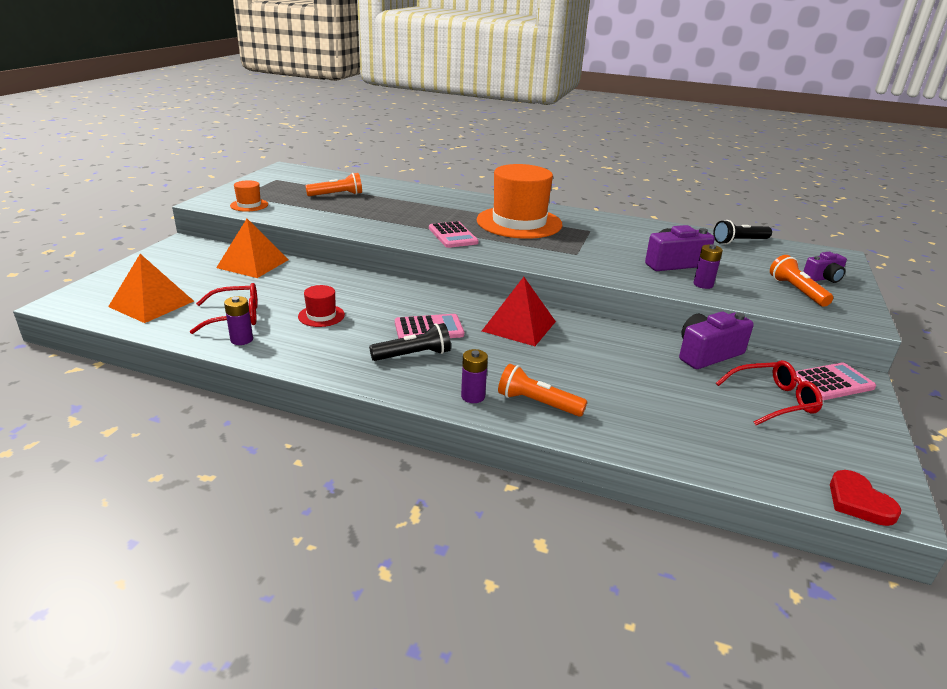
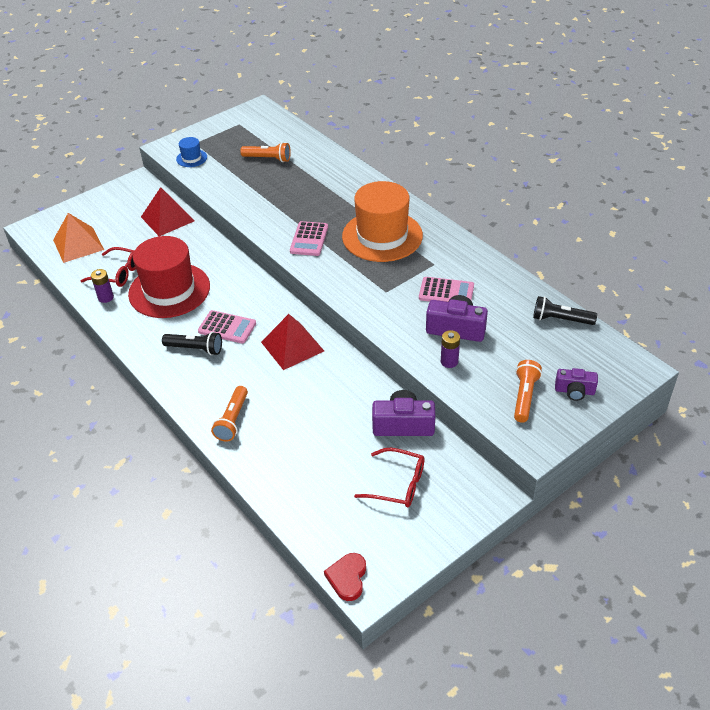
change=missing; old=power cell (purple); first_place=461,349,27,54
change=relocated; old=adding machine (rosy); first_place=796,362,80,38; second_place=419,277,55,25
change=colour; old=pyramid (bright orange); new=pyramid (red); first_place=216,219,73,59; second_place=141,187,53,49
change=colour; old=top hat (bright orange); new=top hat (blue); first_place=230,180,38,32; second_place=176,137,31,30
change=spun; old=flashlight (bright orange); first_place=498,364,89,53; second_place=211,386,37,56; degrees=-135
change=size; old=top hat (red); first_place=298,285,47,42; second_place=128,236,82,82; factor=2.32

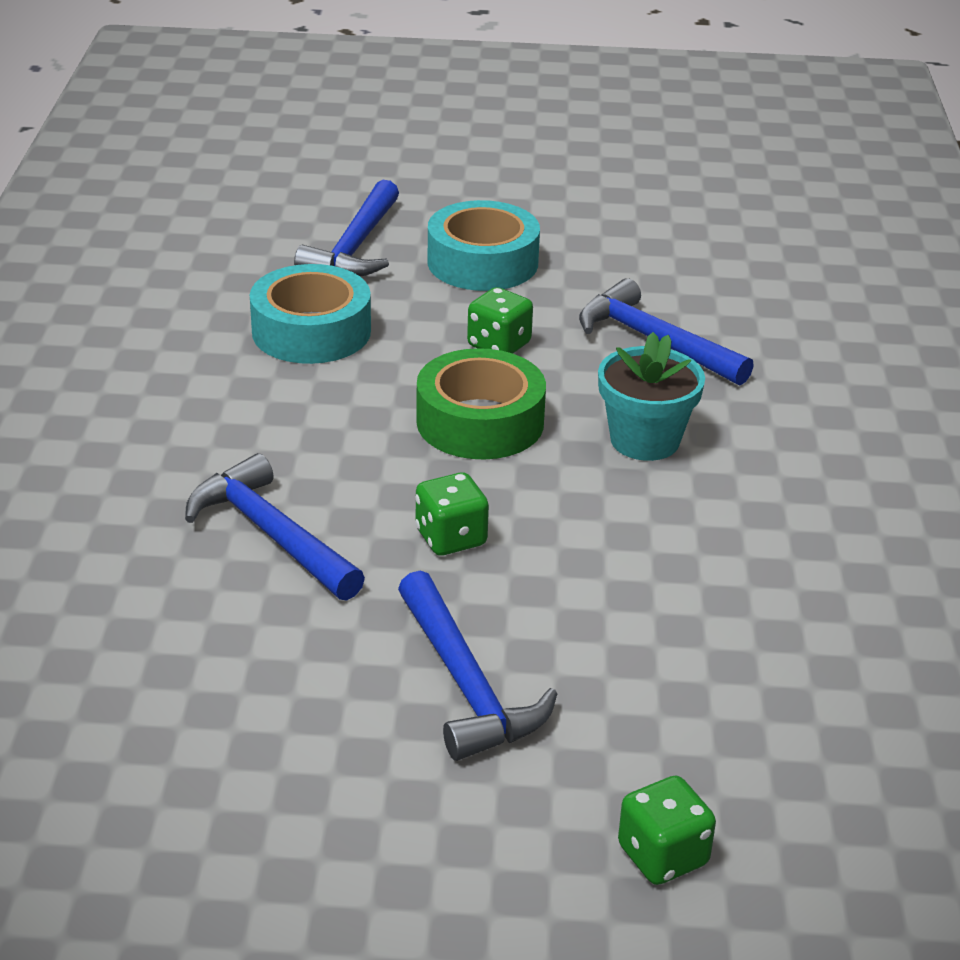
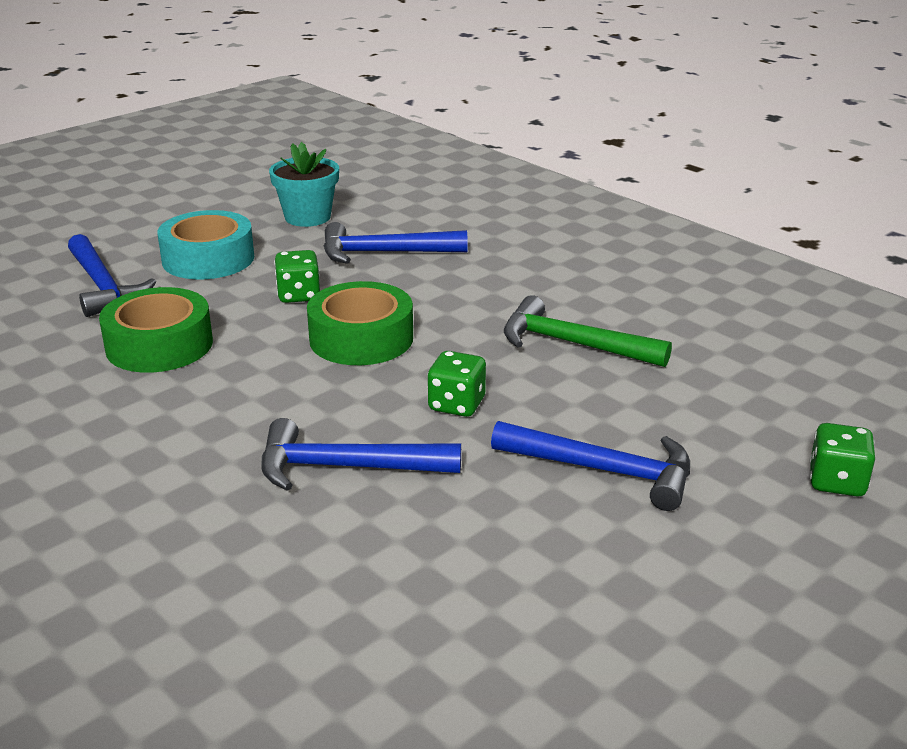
change=appeared; new=carpenter's hammer (emerald); second_place=504,295,168,72
change=relocated; old=potted plant (turquoise); first_place=598,332,107,129; second_place=269,142,70,85
change=colour; old=sticky tape (turquoise); new=sticky tape (emerald); first_place=250,264,121,100; second_place=99,287,114,86

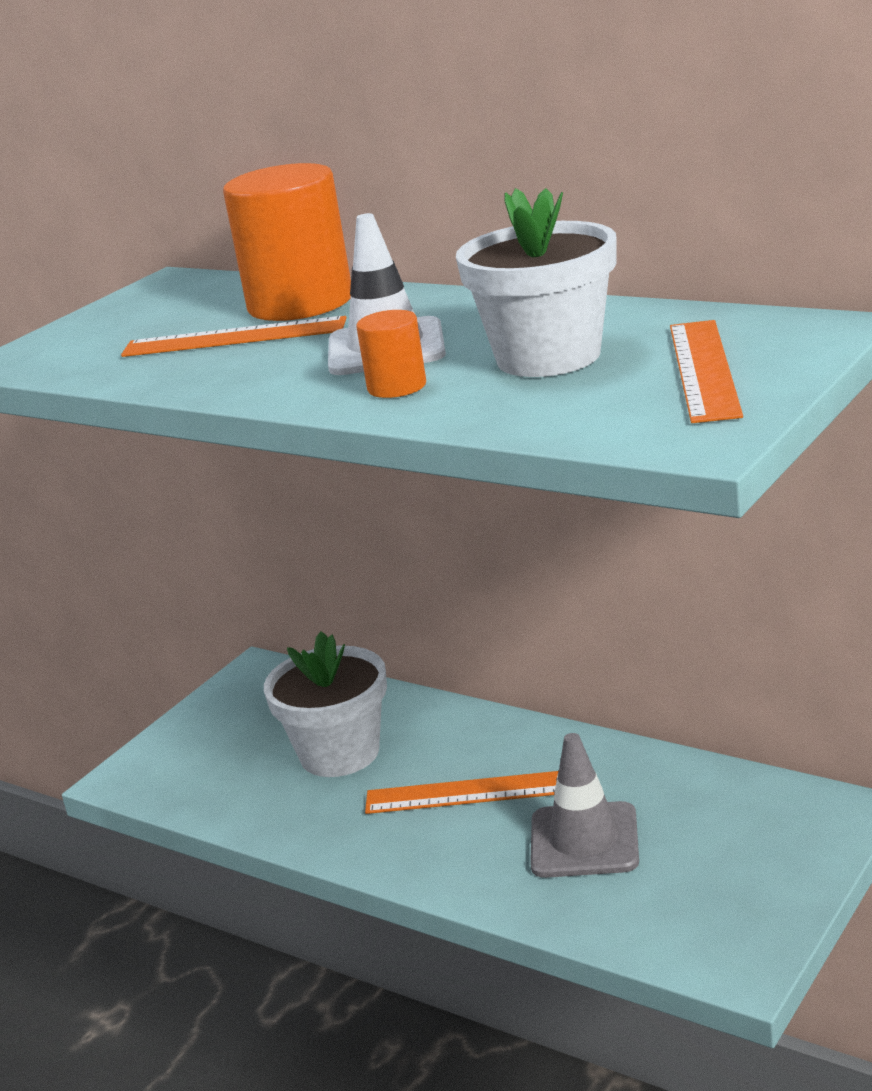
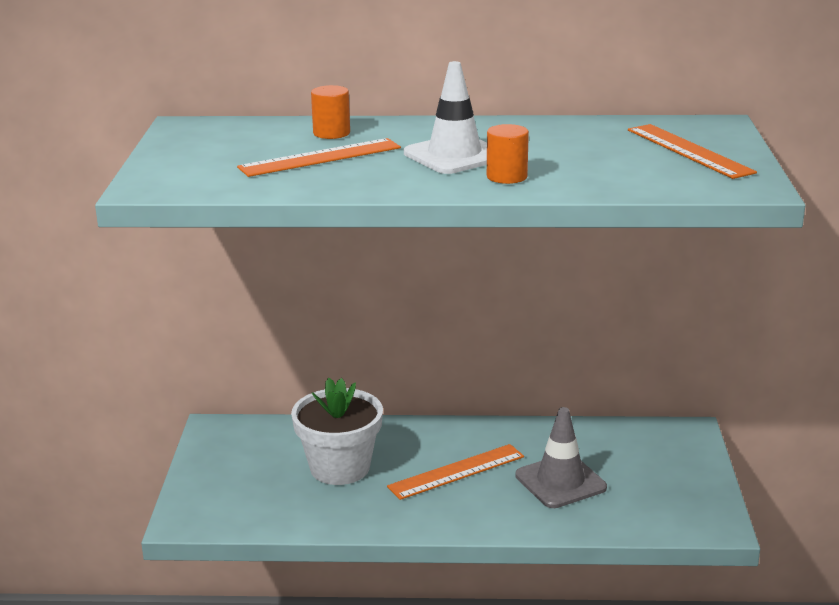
change=missing; old=potted plant (pure white); first_place=456,188,161,189
change=size; old=solid cylinder (bright orange); first_place=223,163,128,158; second_place=311,85,39,54; factor=0.47

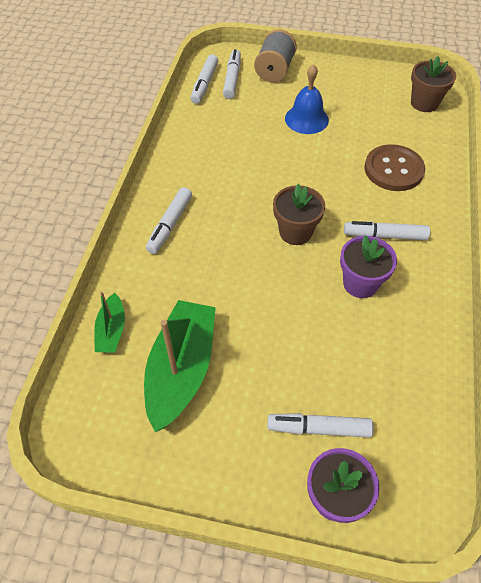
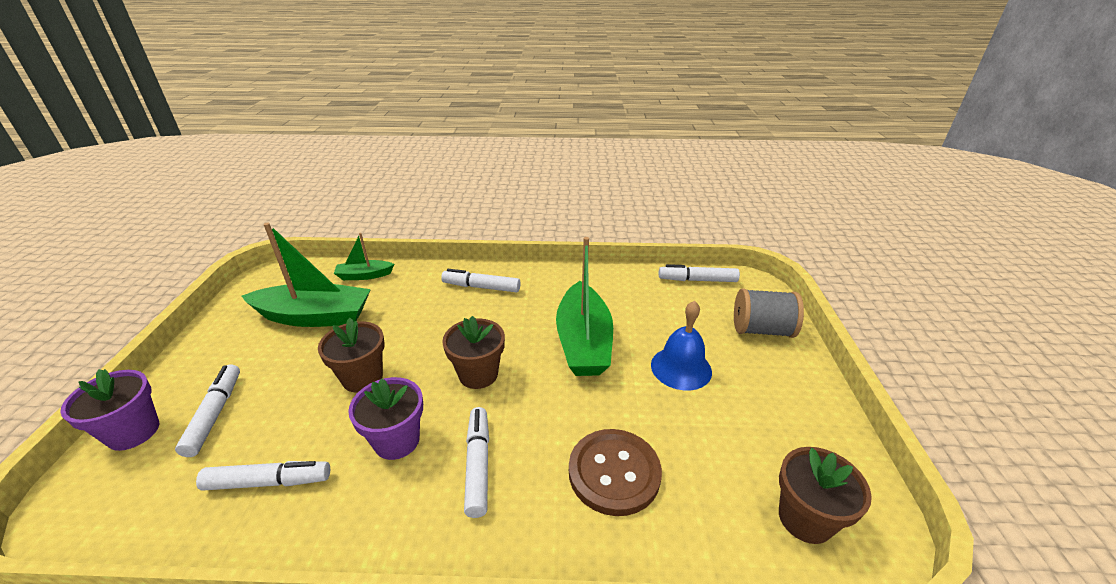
change=appeared; new=potted plant (brown); second_place=318,318,67,74
change=appeared; new=sailboat (emerald); second_place=556,237,57,139
change=relocated; old=felt pen (pure white); first_place=223,49,18,50; second_place=196,461,134,30

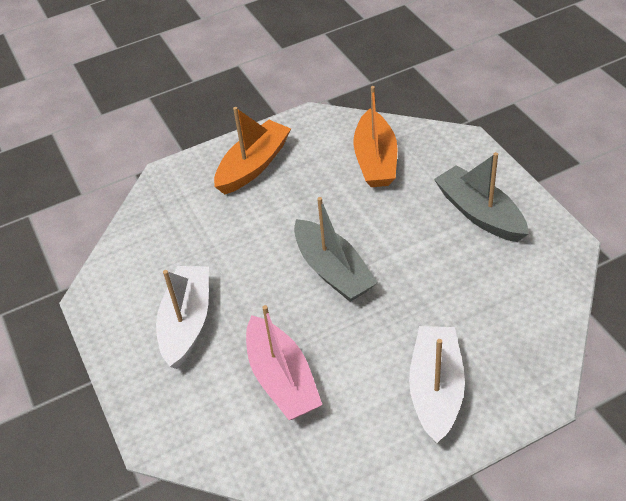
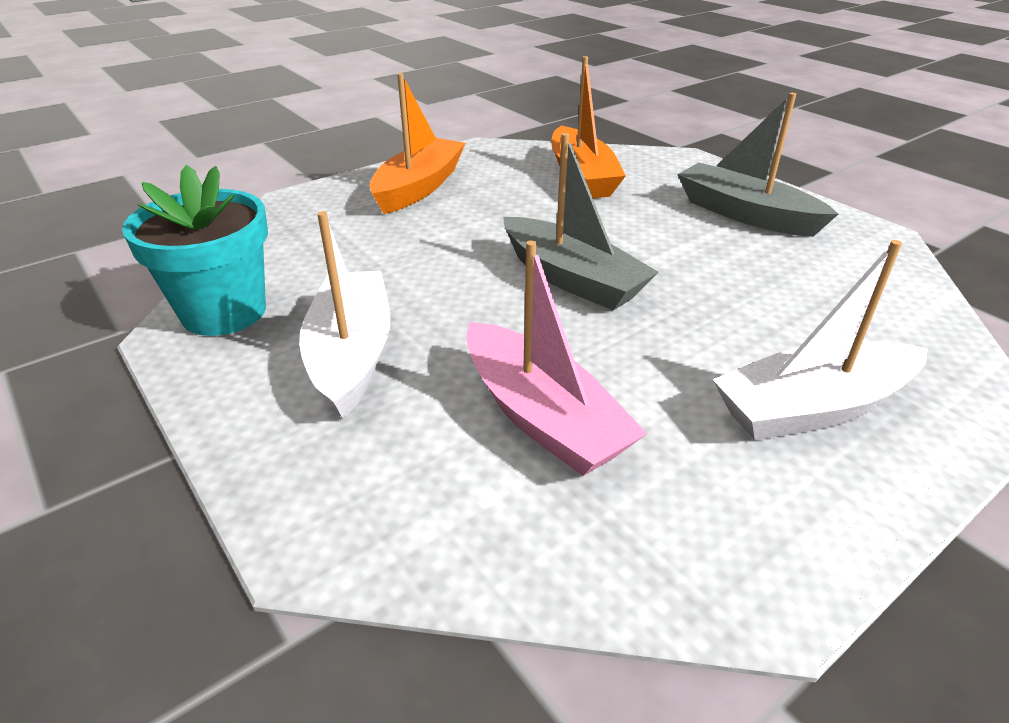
change=appeared; new=potted plant (turquoise); second_place=122,165,146,171
change=spun; old=sailboat (pure white); first_place=409,326,56,118; second_place=712,240,216,200; degrees=-105

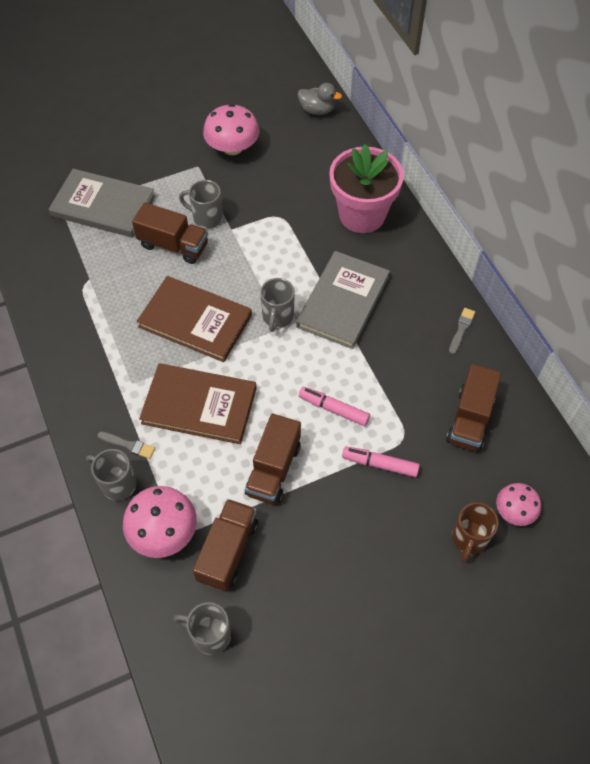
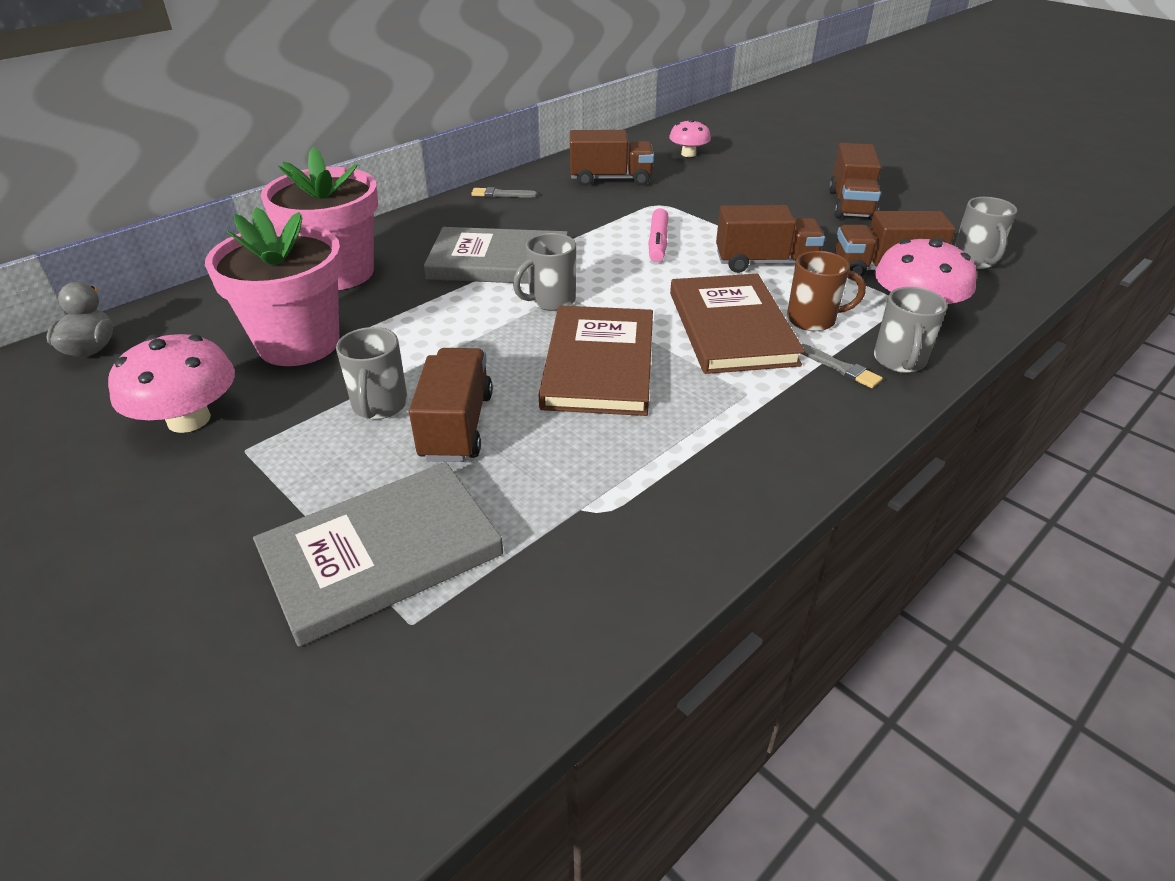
change=missing; old=felt pen (rosy); first_place=342,446,78,31
change=appeared; new=potted plant (rosy); second_place=205,207,138,159
change=appeared; new=truck (brown); second_place=829,143,52,77
change=relocated; old=tea mug (brown); first_place=452,502,47,61; second_place=787,251,79,80
change=spun; old=book (grey); first_place=49,169,106,68; second_place=253,462,250,185; degrees=60
change=spun; old=paint brush (grey); first_place=98,432,57,27; second_place=801,344,82,44; degrees=135
change=spun; old=tea mug (grey); first_place=260,278,35,54; second_place=513,233,63,78; degrees=150

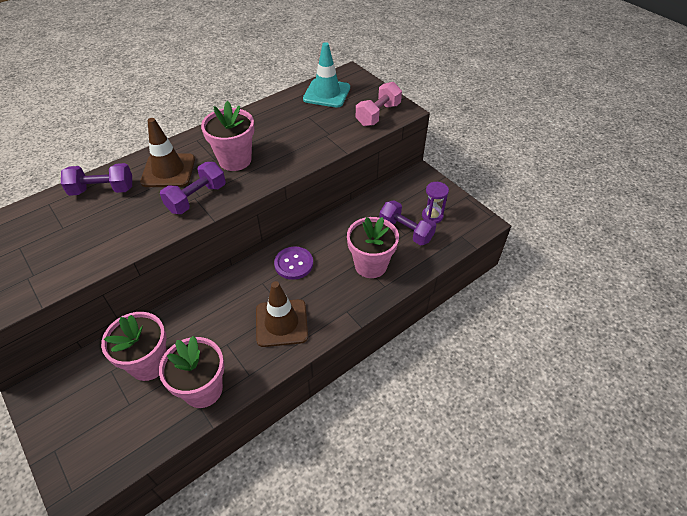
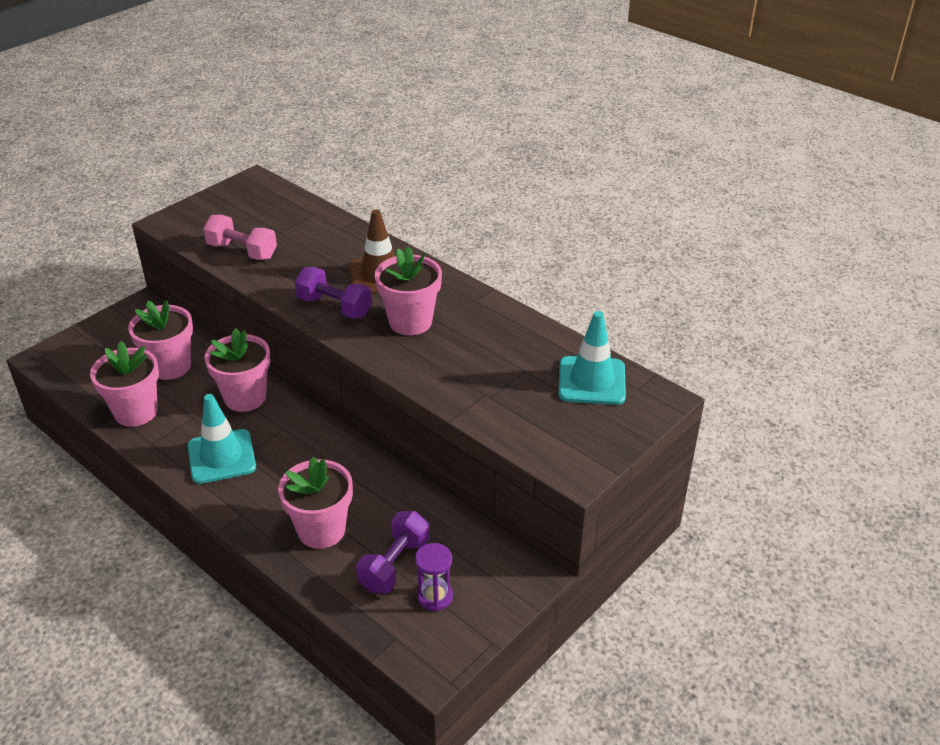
change=missing; old=dumbbell (purple); first_place=61,163,71,33
change=missing; old=button (purple); first_place=274,247,39,33
change=appeared; new=potted plant (rosy); second_place=205,328,65,84
change=relocated; old=dumbbell (rosy); first_place=356,82,46,44; second_place=203,215,74,45
change=colour; old=safety cone (brown); new=safety cone (turquoise); first_place=256,281,52,66; second_place=187,394,69,90

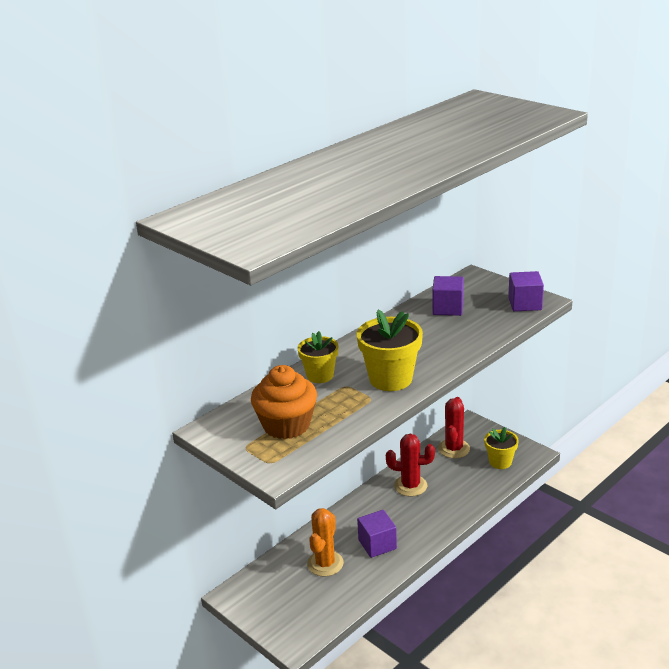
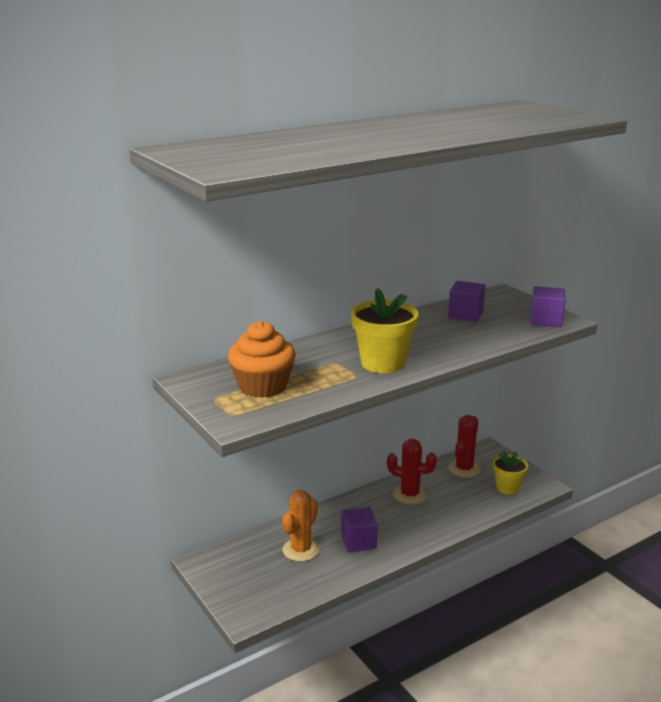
change=missing; old=potted plant (golden); first_place=297,331,42,52

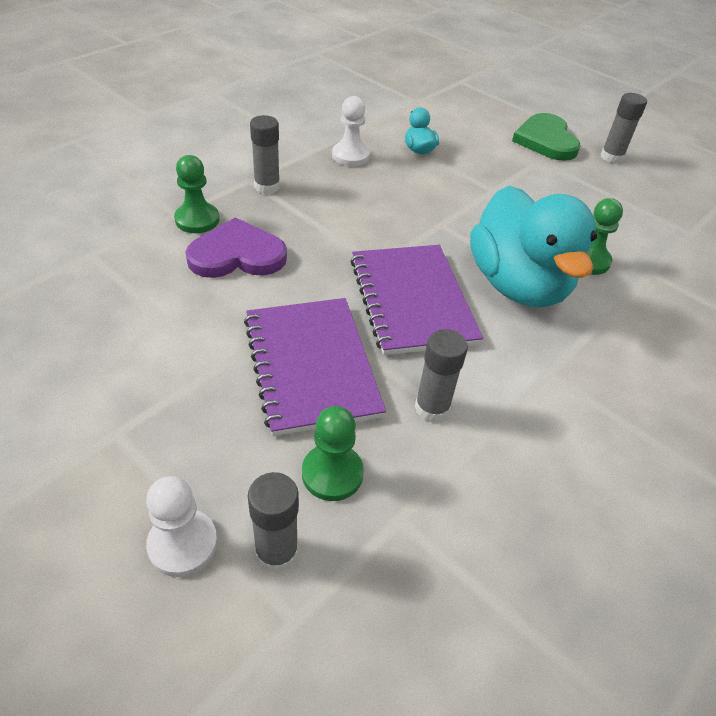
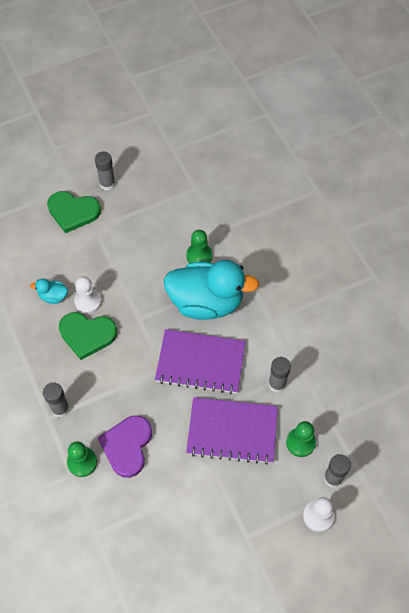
change=appeared; new=heart (emerald); second_place=59,312,58,48
change=relocated; old=game pawn (pure white); first_place=332,96,38,70; second_place=74,276,28,38

